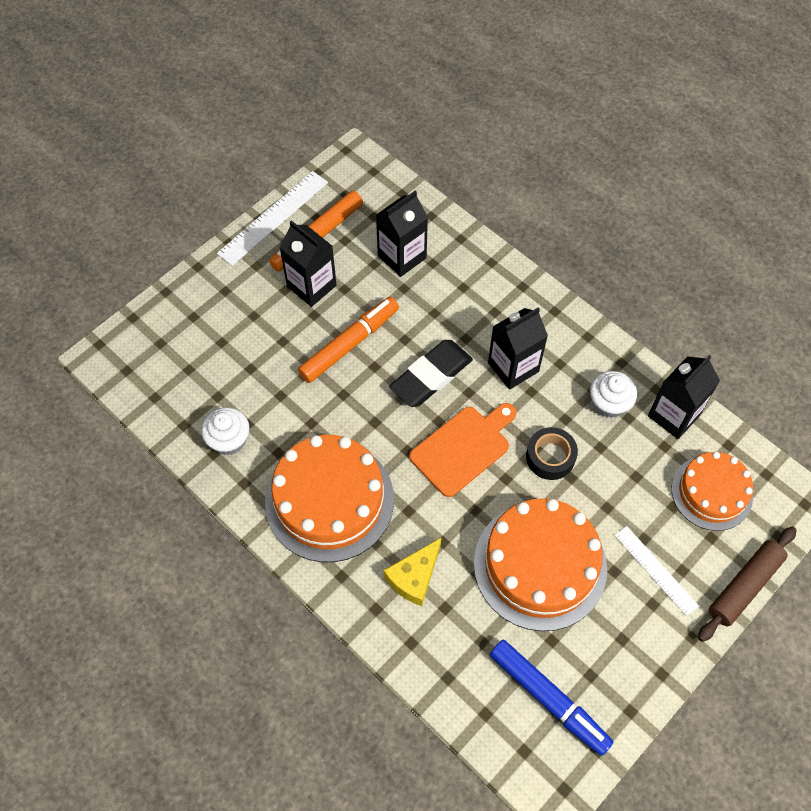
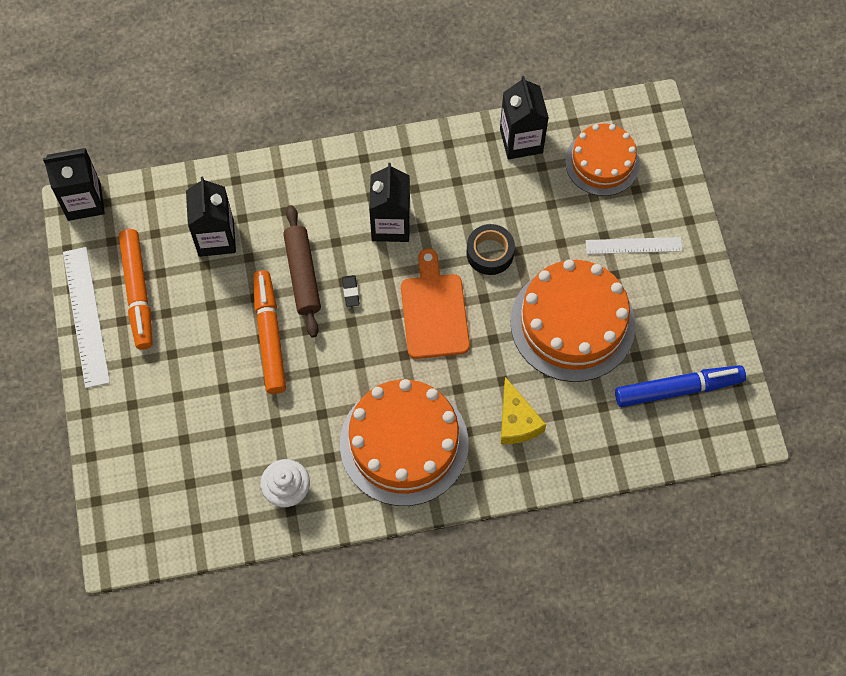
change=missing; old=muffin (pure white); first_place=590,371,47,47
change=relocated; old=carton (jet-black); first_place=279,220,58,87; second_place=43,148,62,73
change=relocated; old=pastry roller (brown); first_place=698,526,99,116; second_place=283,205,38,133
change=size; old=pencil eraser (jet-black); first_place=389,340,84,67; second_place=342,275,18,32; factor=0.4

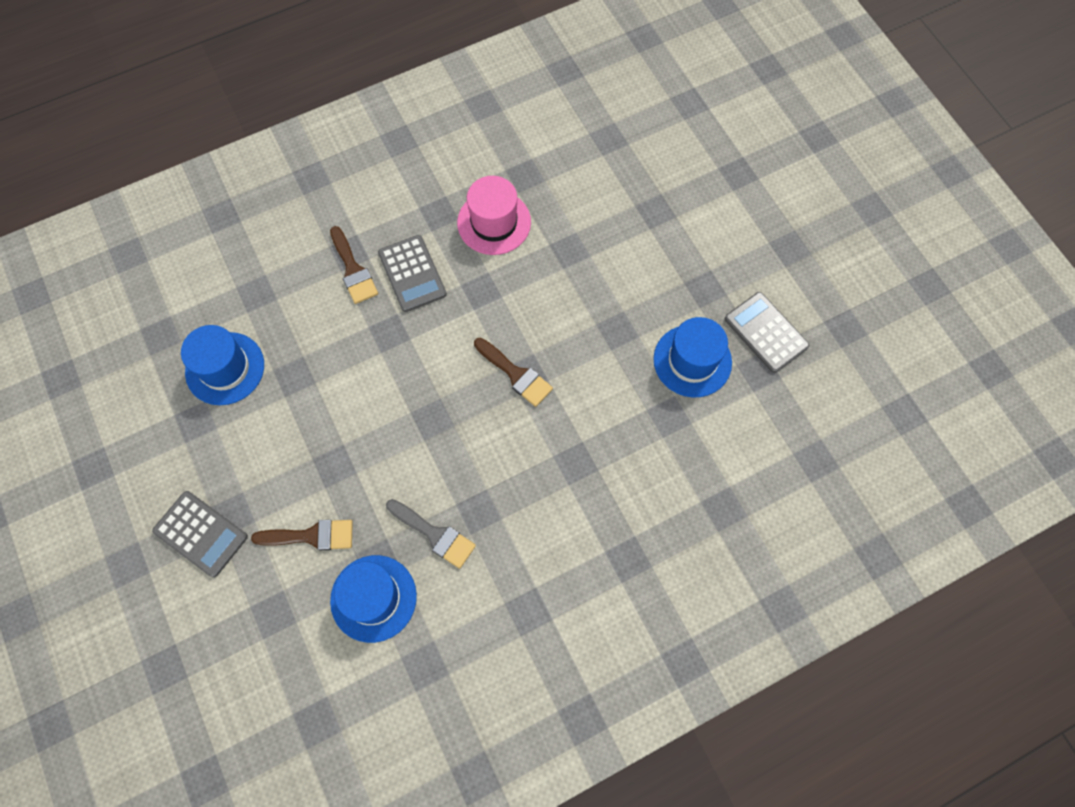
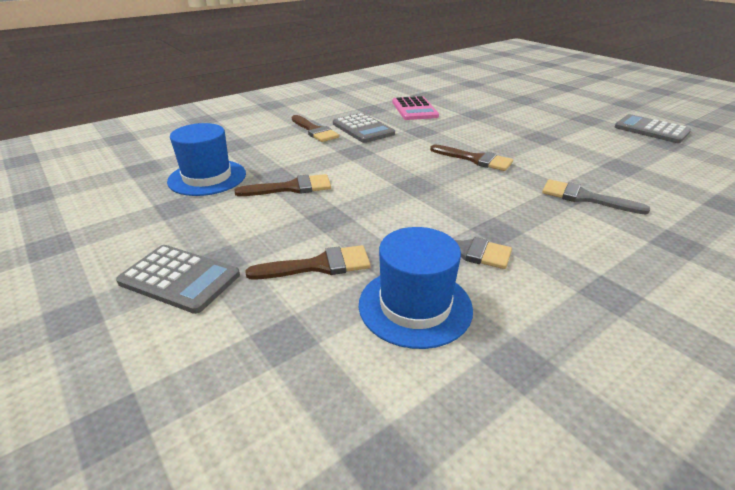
change=missing; old=top hat (blue); first_place=653,317,79,81
change=appeared; new=paint brush (brown); second_place=234,174,97,22
change=appeared; new=paint brush (grey); second_place=542,179,108,36
change=exchanged; old=top hat (rosy); new=adding machine (rosy); first_place=457,176,74,79; second_place=392,96,47,24

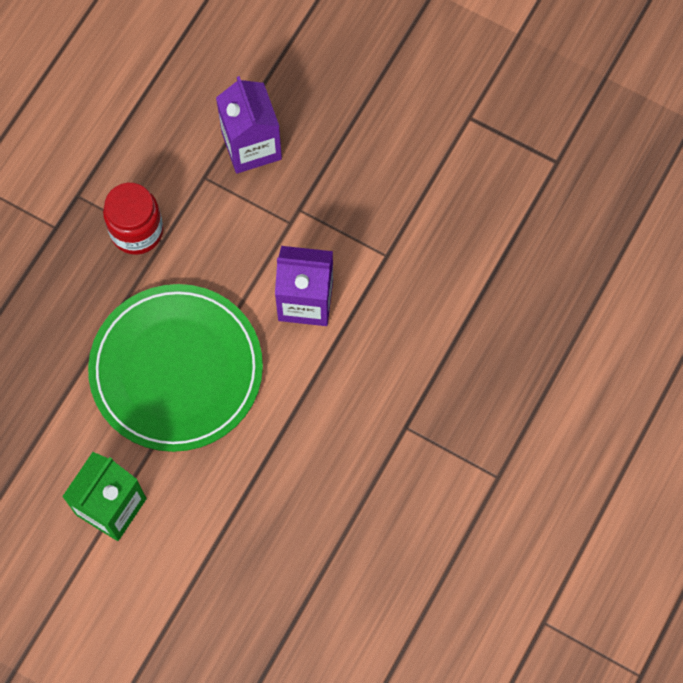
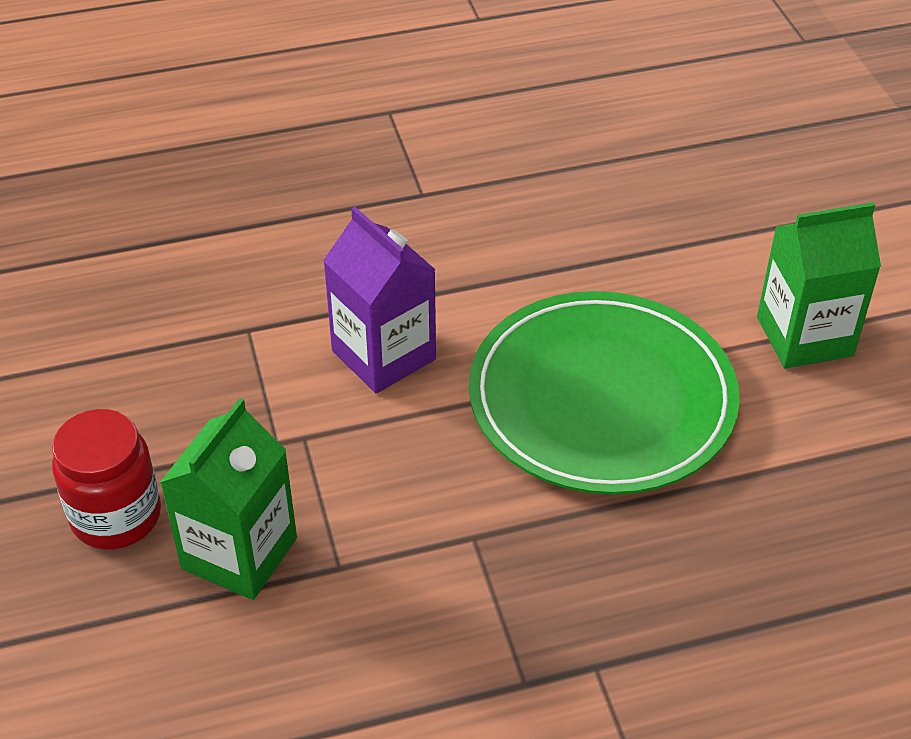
change=relocated; old=jam jar (red); first_place=103,183,60,72; second_place=52,409,109,141
change=colour; old=carton (purple); new=carton (emerald); first_place=216,76,66,98; second_place=160,398,137,202

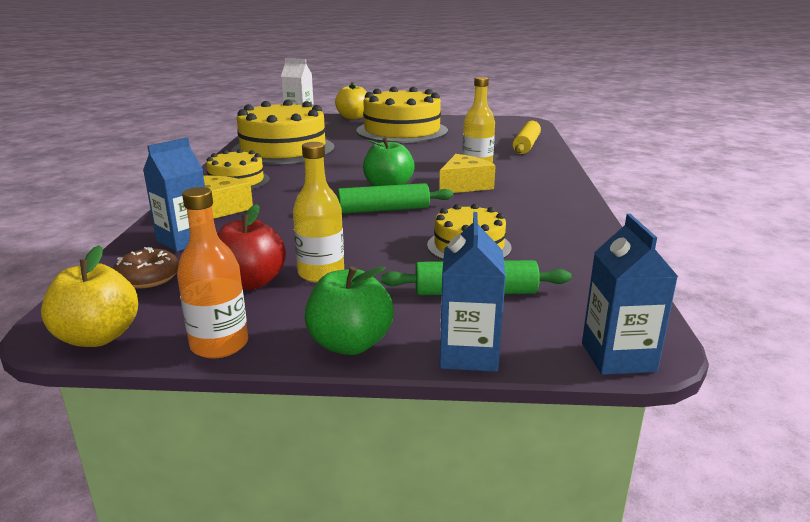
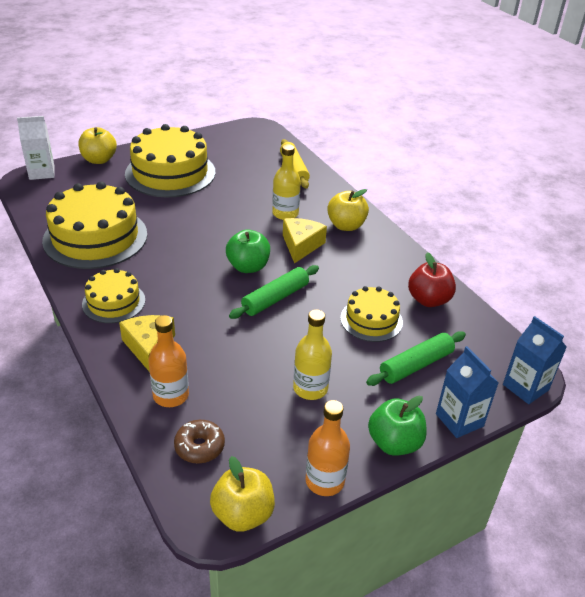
change=appeared; new=apple (golden); second_place=327,189,42,42
change=relocated; old=apple (red); first_place=217,204,69,86; second_place=408,252,48,55
change=exchanged; old=carton (blue); new=bottle (bright orange); first_place=143,138,62,114; second_place=148,315,41,92

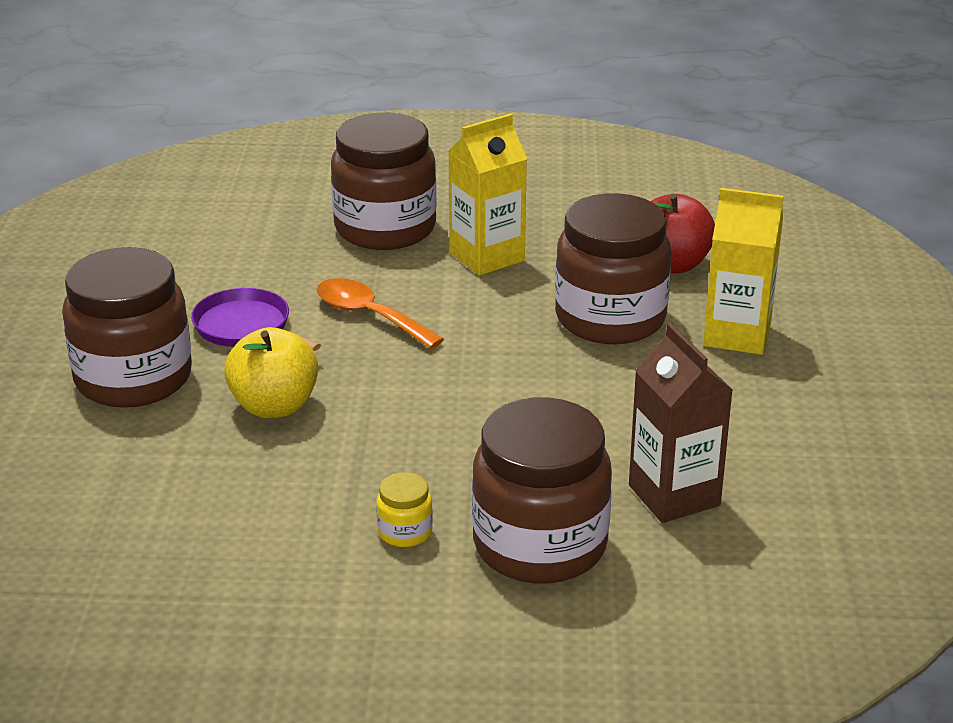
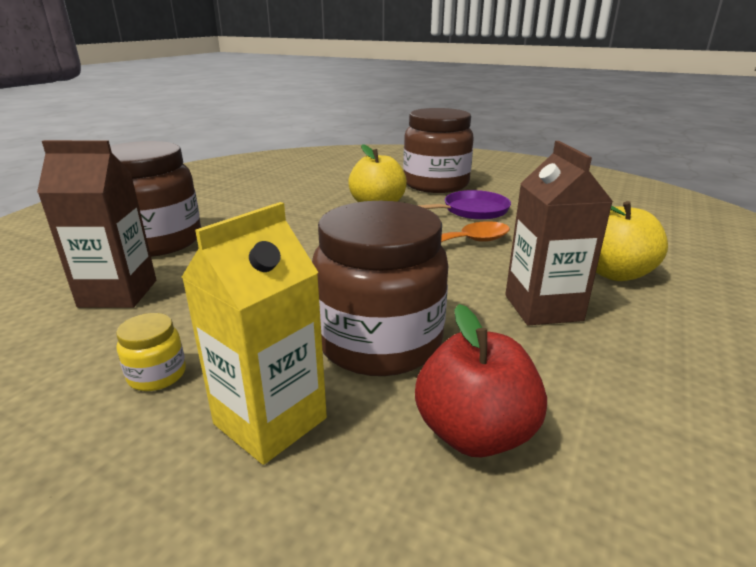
change=relocated; old=jam jar (golden); first_place=377,472,56,75; second_place=116,313,70,78
change=exchanged; old=jam jar (brown); new=apple (golden); first_place=331,113,106,137; second_place=596,201,72,80
change=colour; old=carton (golden); new=carton (brown); first_place=448,114,79,162; second_place=505,141,108,184

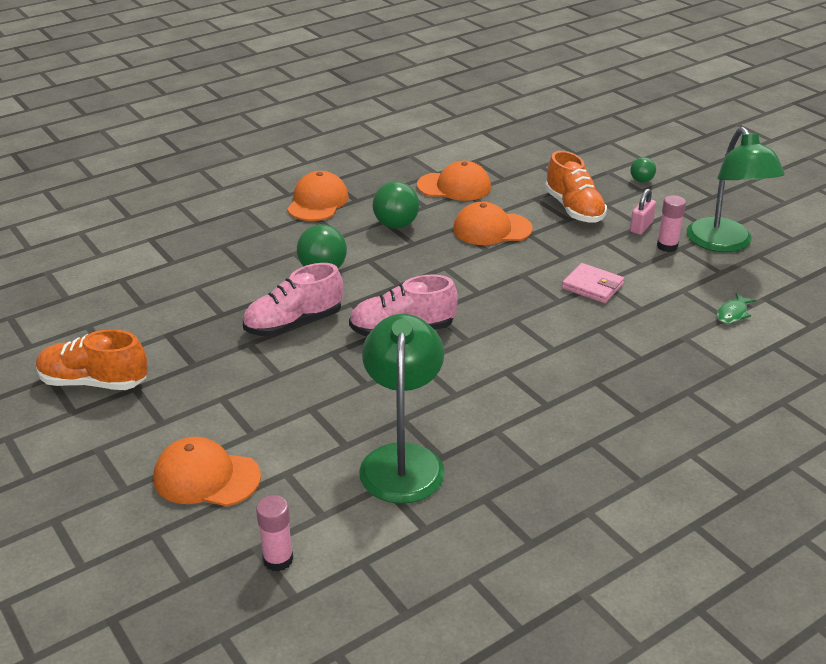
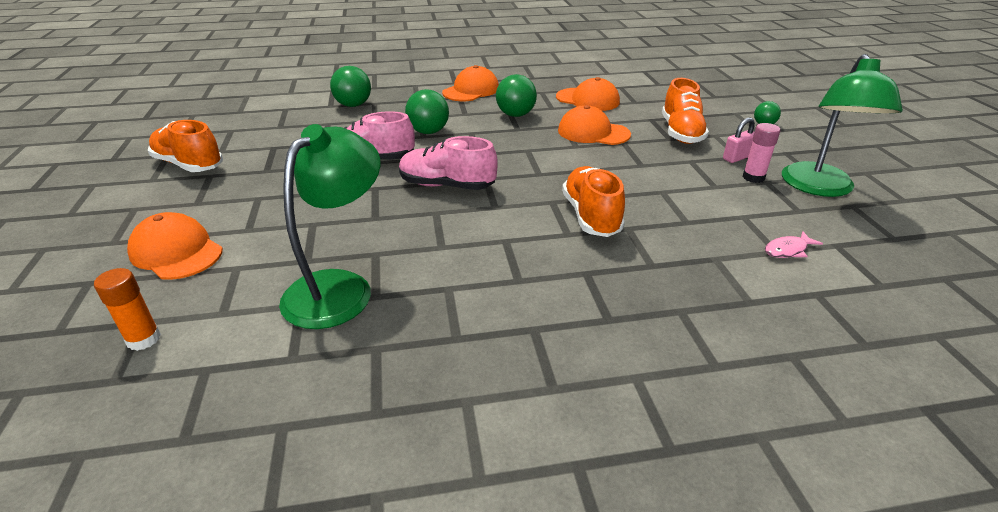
change=missing; old=wallet (rosy); first_place=562,263,62,40
change=appeared; new=sphere (emerald); second_place=330,66,41,41
change=appeared; new=sneaker (bright orange); second_place=562,166,63,71
change=colour; old=stick of glue (rosy); new=stick of glue (bright orange); first_place=256,495,37,77; second_place=94,268,67,83
change=colour; old=fish figure (emerald); new=fish figure (rosy); first_place=717,293,39,31; second_place=765,231,58,27

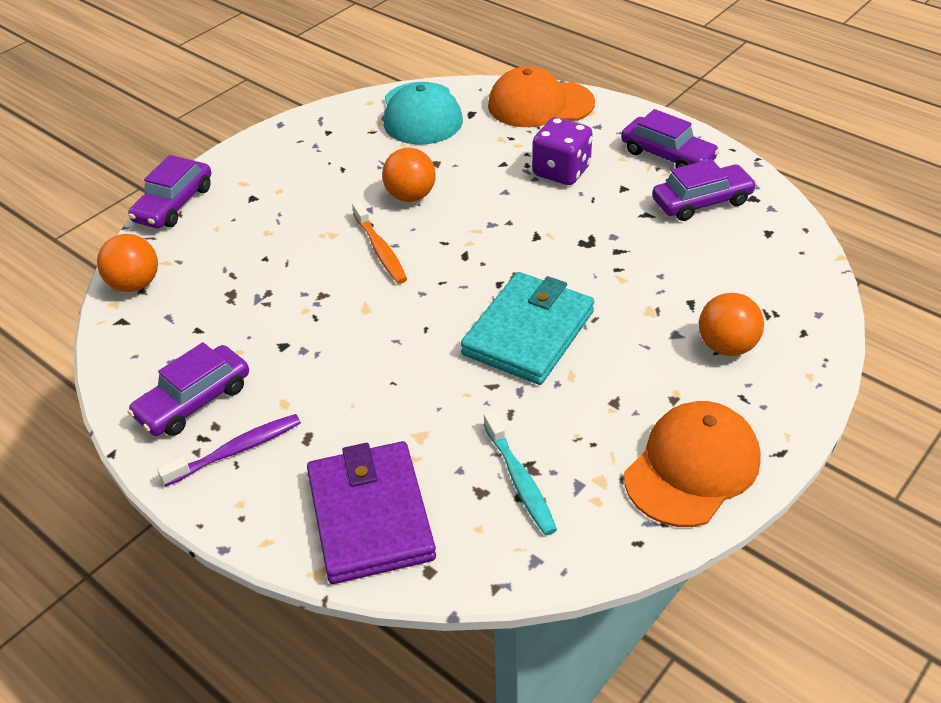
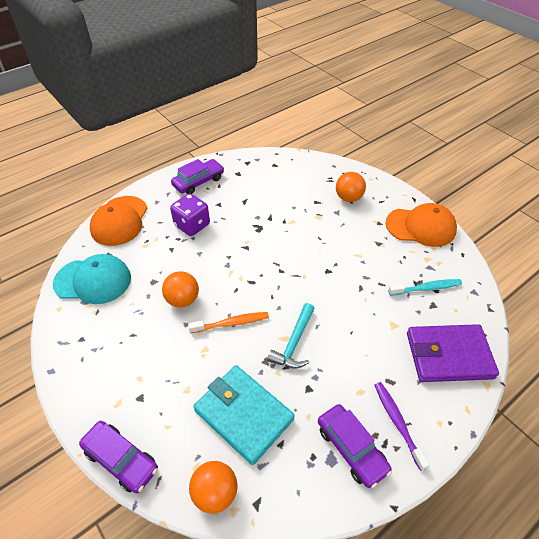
change=missing; old=toy car (purple); first_place=652,159,105,62
change=appeared; new=carpenter's hammer (turquoise); second_place=267,303,48,65
change=relocated; old=wallet (turquoise); first_place=461,272,133,113; second_place=193,365,102,100
change=spun; old=peaked cap (bright orange); first_place=624,401,137,126; second_place=385,203,72,44; degrees=135

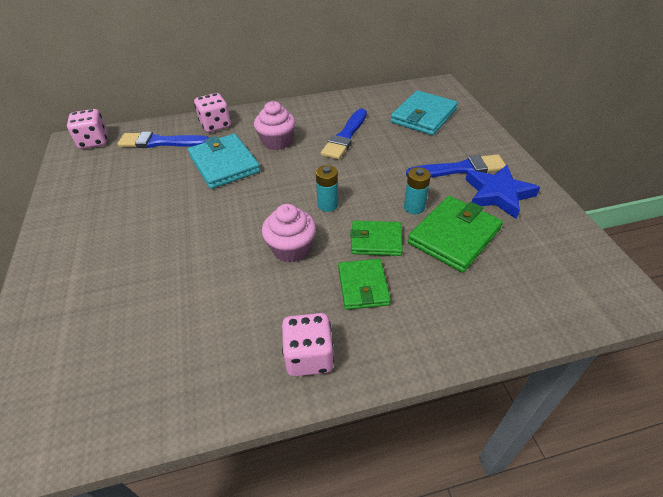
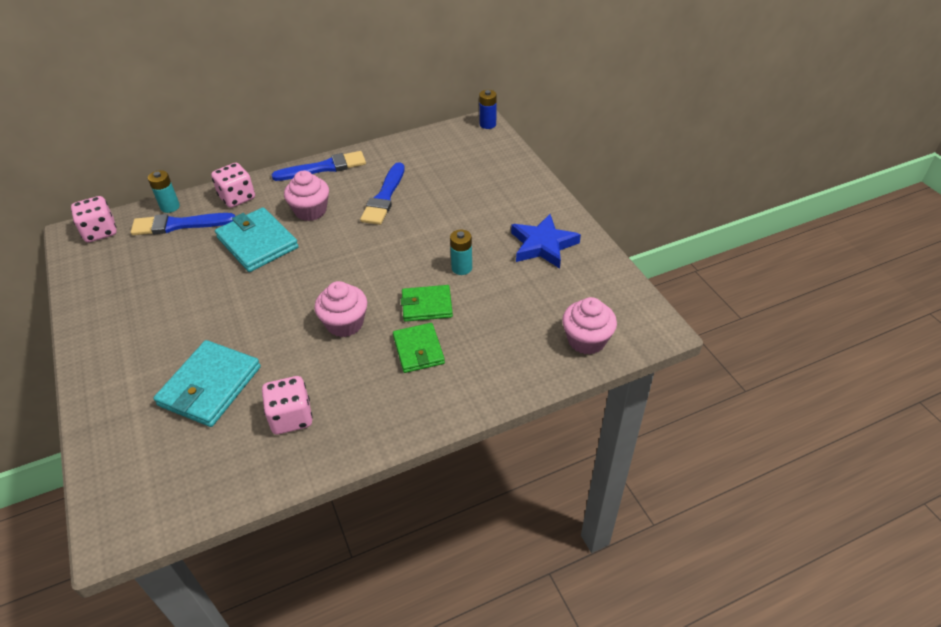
change=missing; old=wallet (emerald); first_place=408,196,95,77
change=appeared; new=power cell (blue); second_place=479,90,18,39
change=appeared; new=muffin (rosy); second_place=562,297,55,58
change=relocated; old=game die (rosy); first_place=282,313,52,64; second_place=262,376,51,58
change=relocated; old=power cell (turquoise); first_place=316,165,22,47; second_place=148,170,32,43
change=relocated; old=wallet (turquoise); first_place=391,90,67,45; second_place=154,340,107,87
change=relocated; old=paint brush (blue); first_place=406,155,100,23; second_place=271,151,95,30

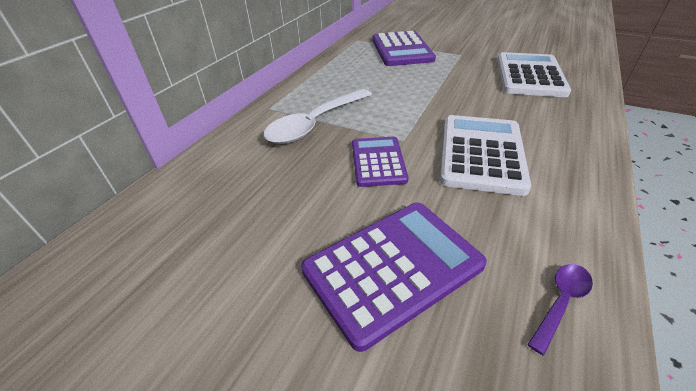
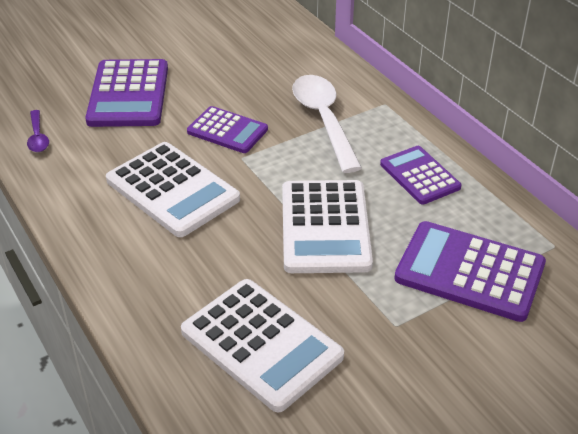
change=appeared; new=adding machine (pure white); second_place=282,180,91,93
change=appeared; new=adding machine (purple); second_place=380,146,81,59

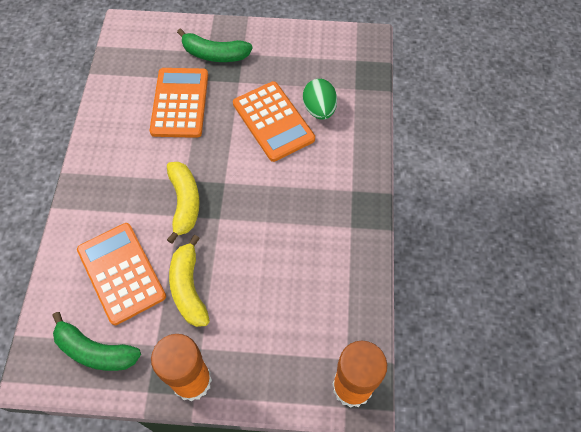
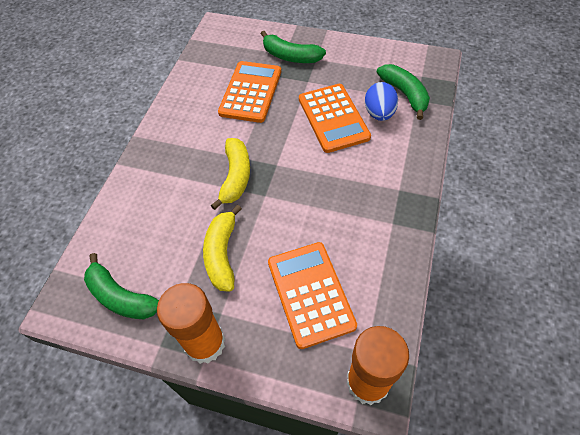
change=appeared; new=banana fruit (emerald); second_place=377,64,53,56
change=relocated; old=adding machine (bright orange); first_place=77,223,89,102; second_place=268,242,89,107
change=colour; old=egg (emerald); new=egg (blue); first_place=303,79,34,41; second_place=365,82,33,39

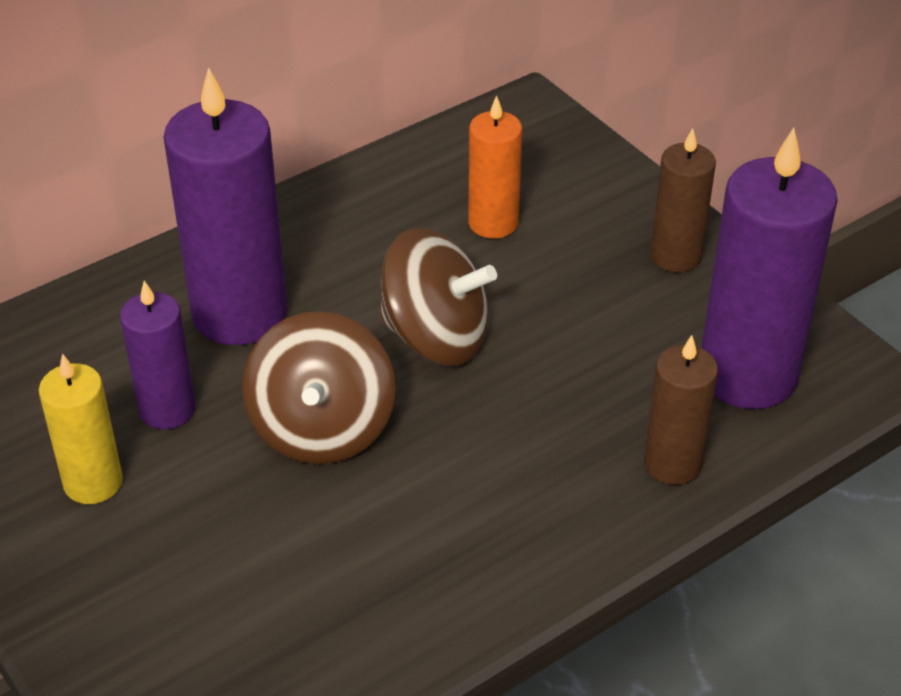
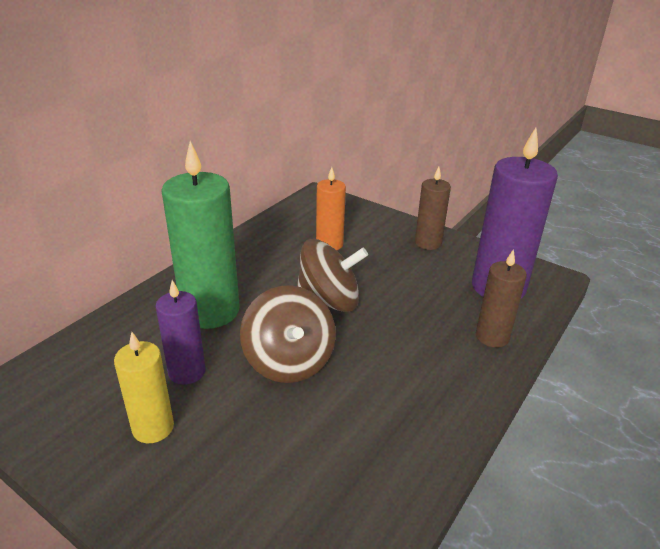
change=colour; old=candle (purple); new=candle (emerald); first_place=163,67,124,278; second_place=161,141,79,188

